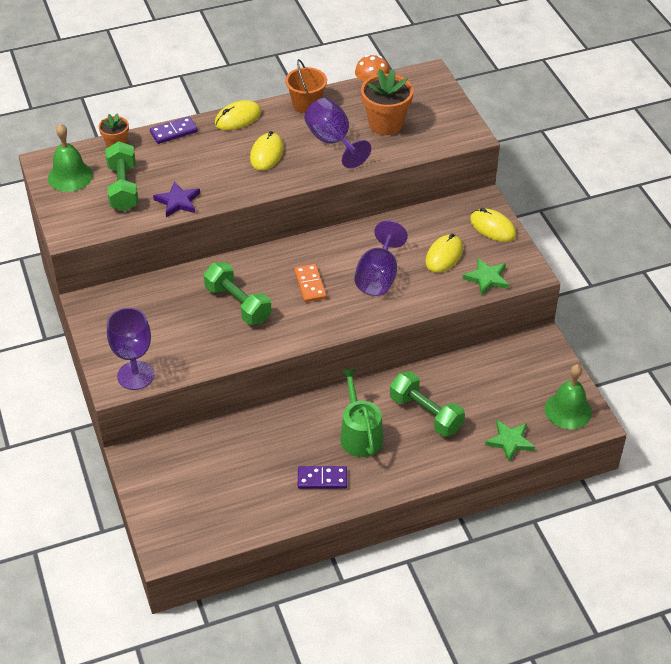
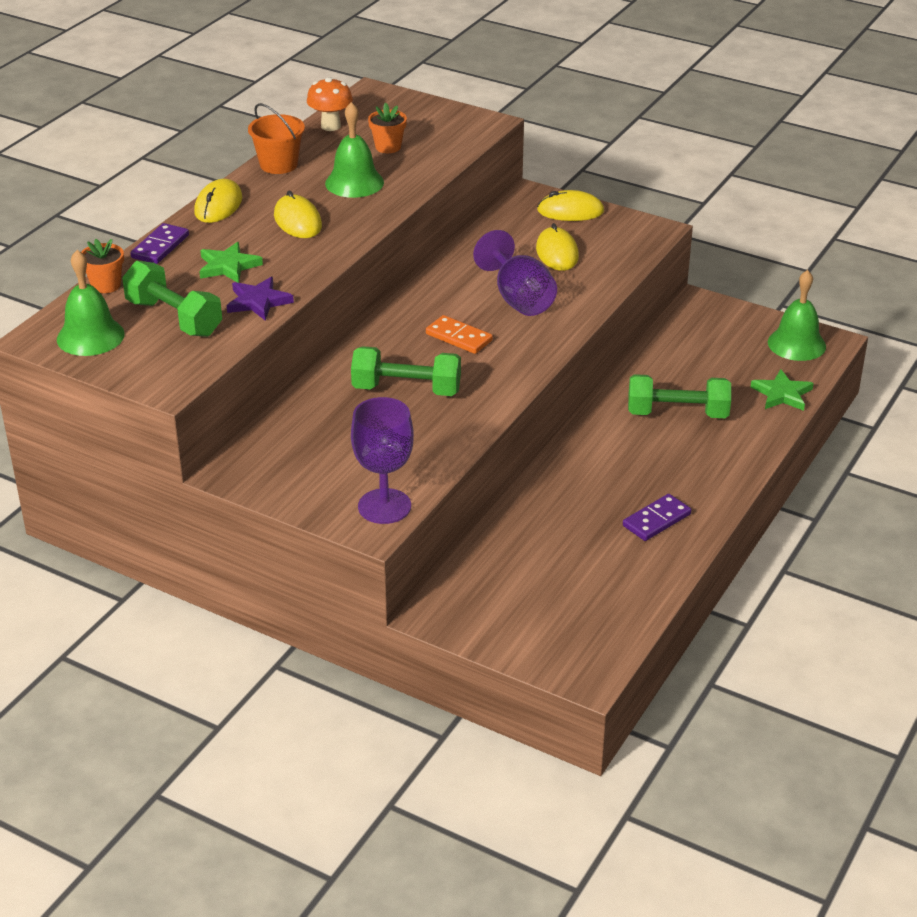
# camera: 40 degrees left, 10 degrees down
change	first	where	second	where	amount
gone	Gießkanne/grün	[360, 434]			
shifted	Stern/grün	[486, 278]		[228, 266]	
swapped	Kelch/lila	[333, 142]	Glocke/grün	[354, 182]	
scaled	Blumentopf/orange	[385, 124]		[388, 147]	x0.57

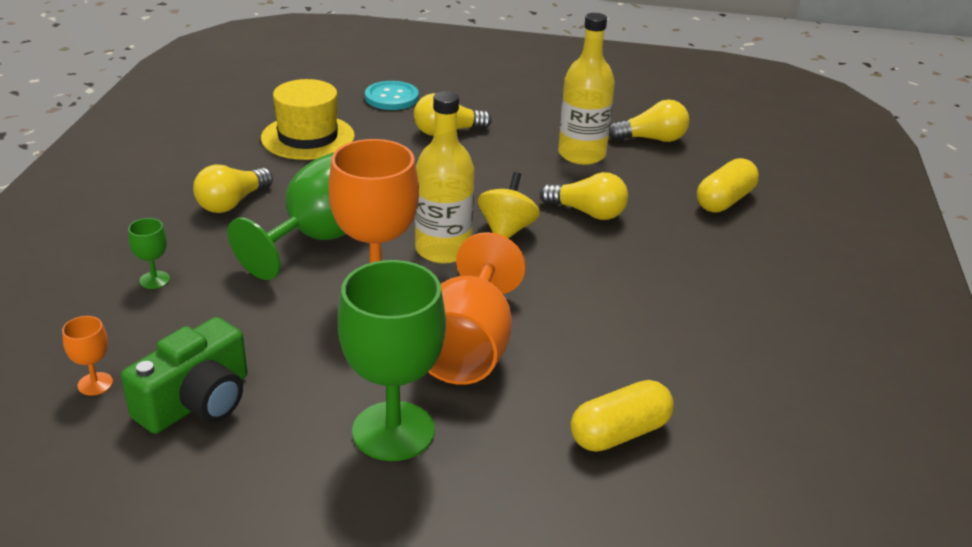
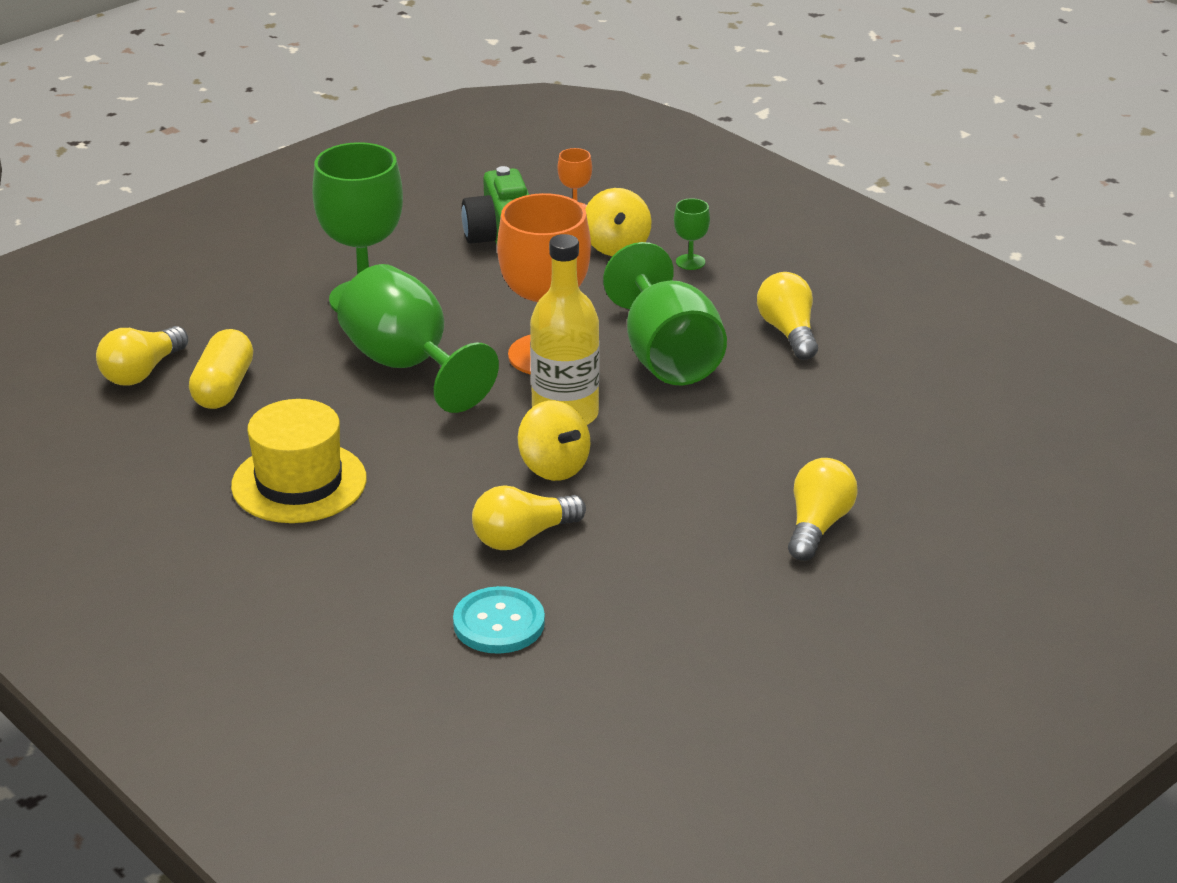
# camera: 130 degrees right, 0 degrees up
change	first	where	second	where	amount
gone	Flasche/gelb	[581, 154]			
gone	Kapsel/gelb	[725, 200]			
new			Kreisel/gelb	[616, 246]	
shifted	Hut/gelb	[308, 137]		[299, 482]	
shifted	Knopf/türkis	[391, 97]		[499, 623]	
shifted	Glühbirne/gelb	[652, 139]		[142, 372]	
repainted	Kelch/orange	[467, 349]	Kelch/grün	[408, 366]	

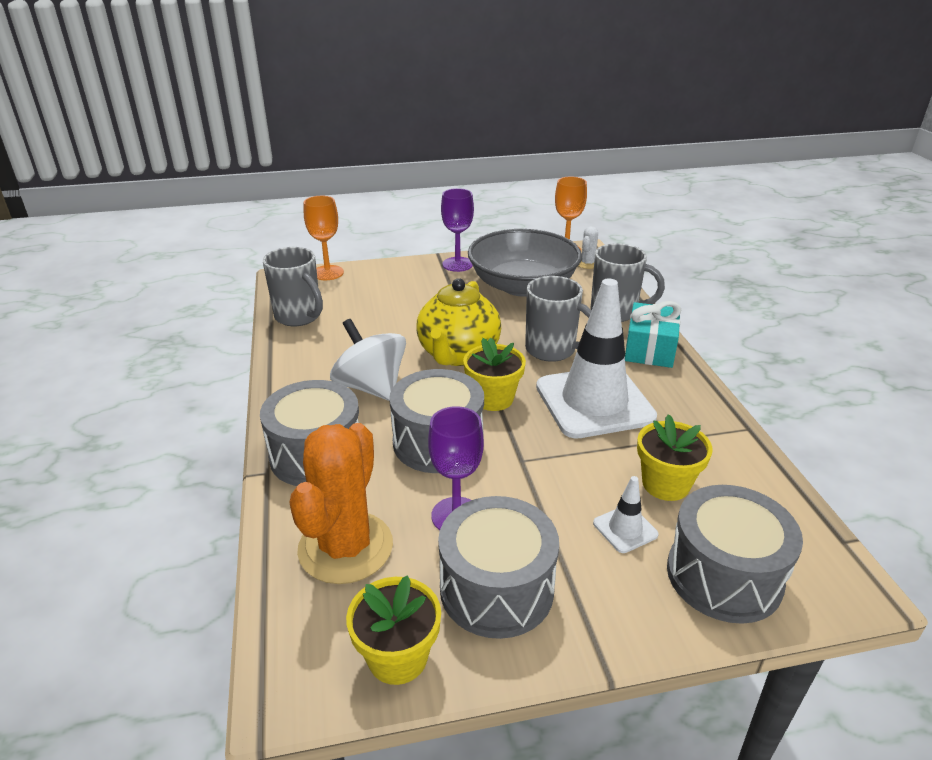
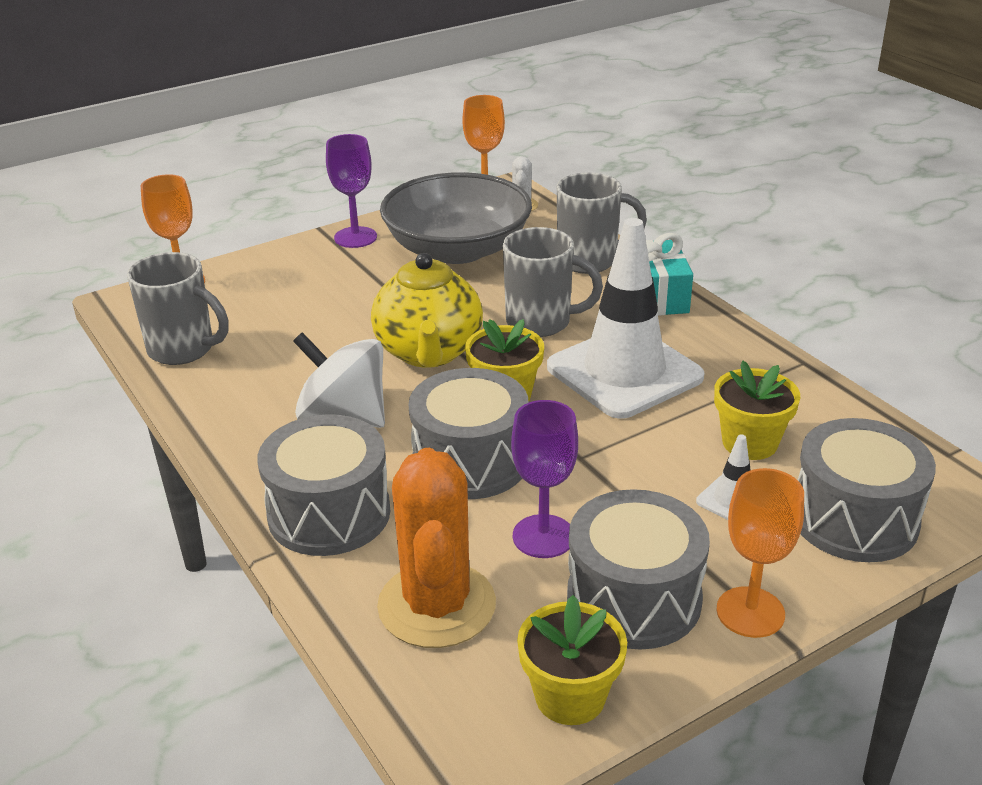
# camera: 20 degrees left, 0 degrees up
change	first	where	second	where	amount
new			Kelch/orange	[750, 612]	

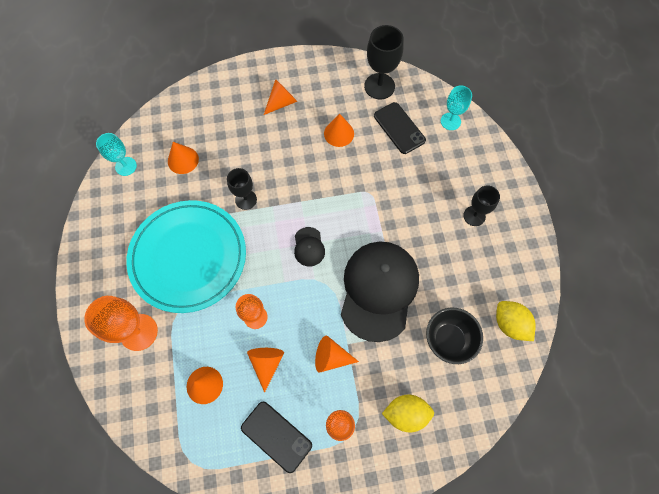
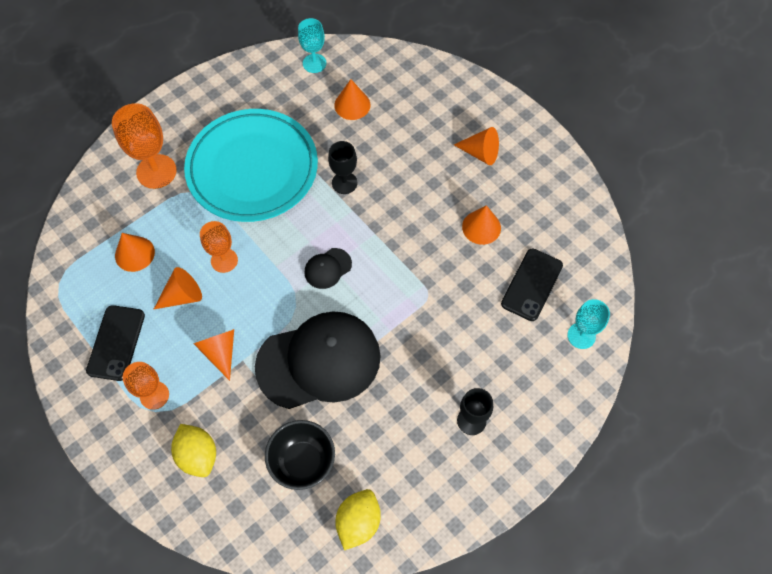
# camera: 60 degrees right, 5 degrees down
change	first	where	second	where	amount
gone	Kelch/schwarz	[379, 86]			

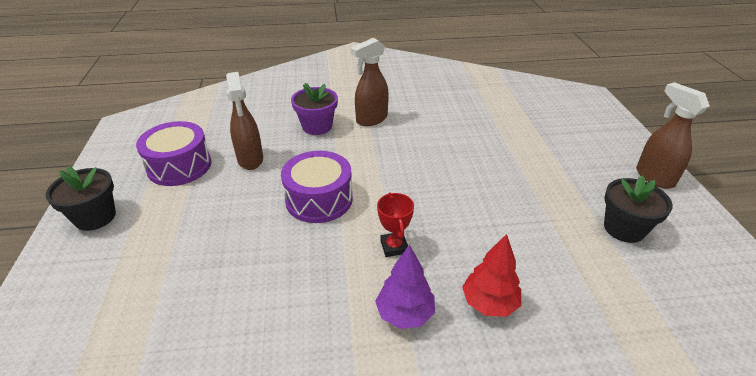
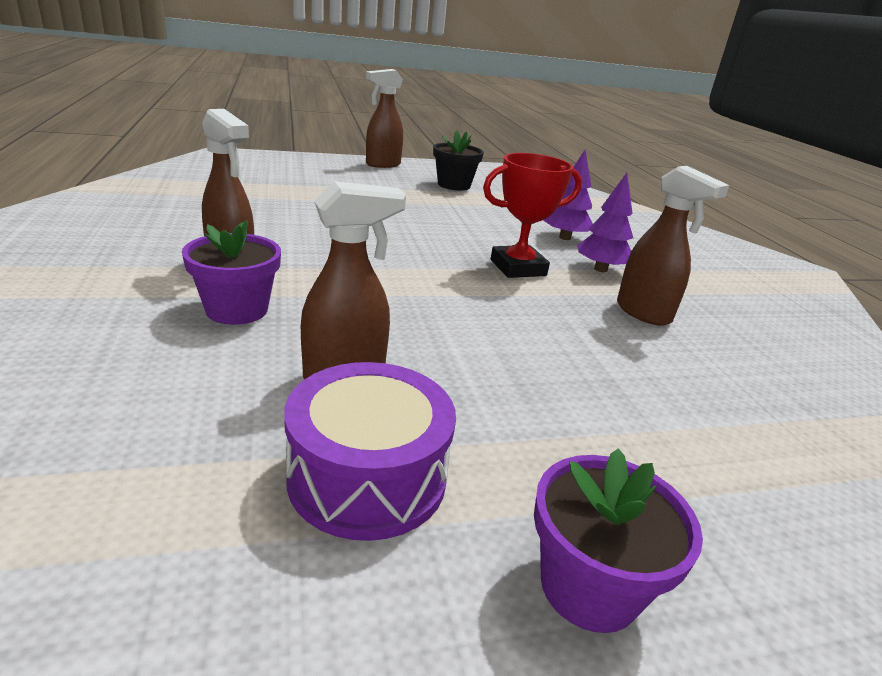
# camera: 100 degrees left, 10 degrees down
change	first	where	second	where	amount
gone	Trommel/lila	[319, 199]			
new			Sprühflasche/braun	[644, 313]	
repainted	Blumentopf/schwarz	[95, 217]	Blumentopf/lila	[589, 586]	
repainted	Baum/rot	[489, 303]	Baum/lila	[565, 237]	
scaled	Pokal/rot	[394, 247]		[518, 268]	x1.63

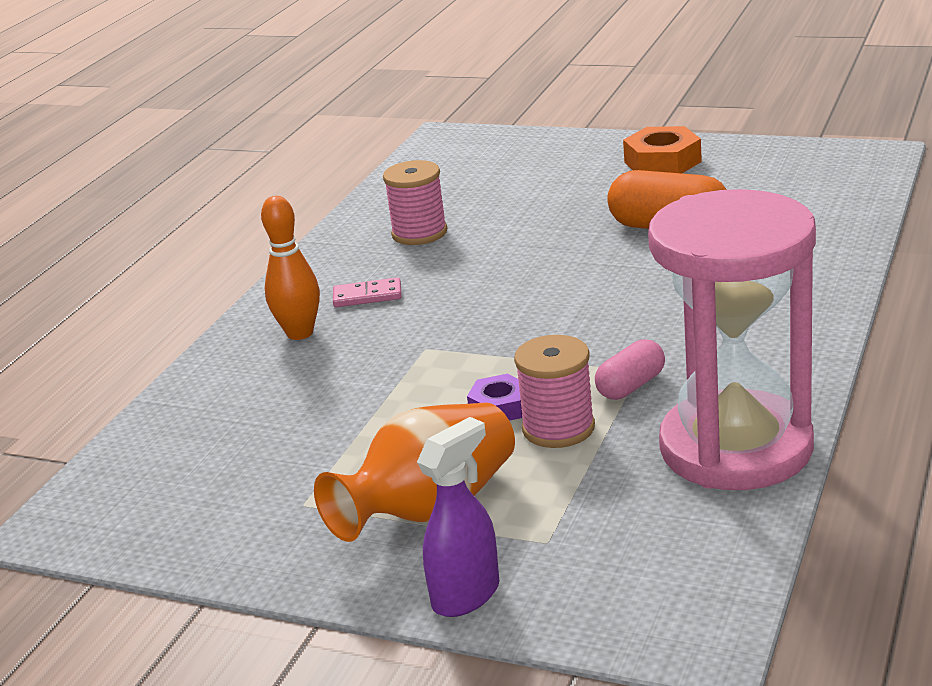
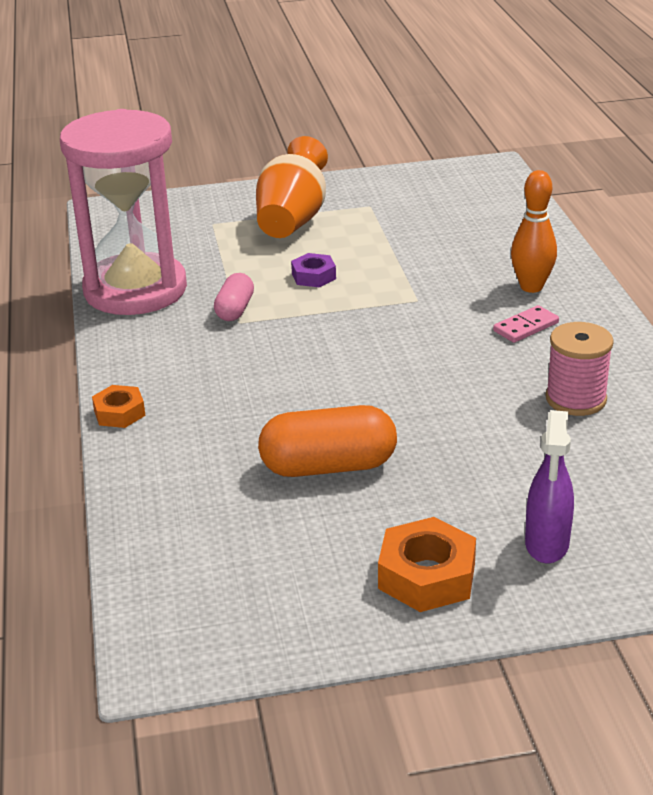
# camera: 145 degrees right, 5 degrees up
change	first	where	second	where	amount
gone	Garnrolle/rosa	[558, 428]			
new			Sechskantmutter/orange	[119, 413]	
shifted	Sprühflasche/lila	[467, 595]		[546, 544]	

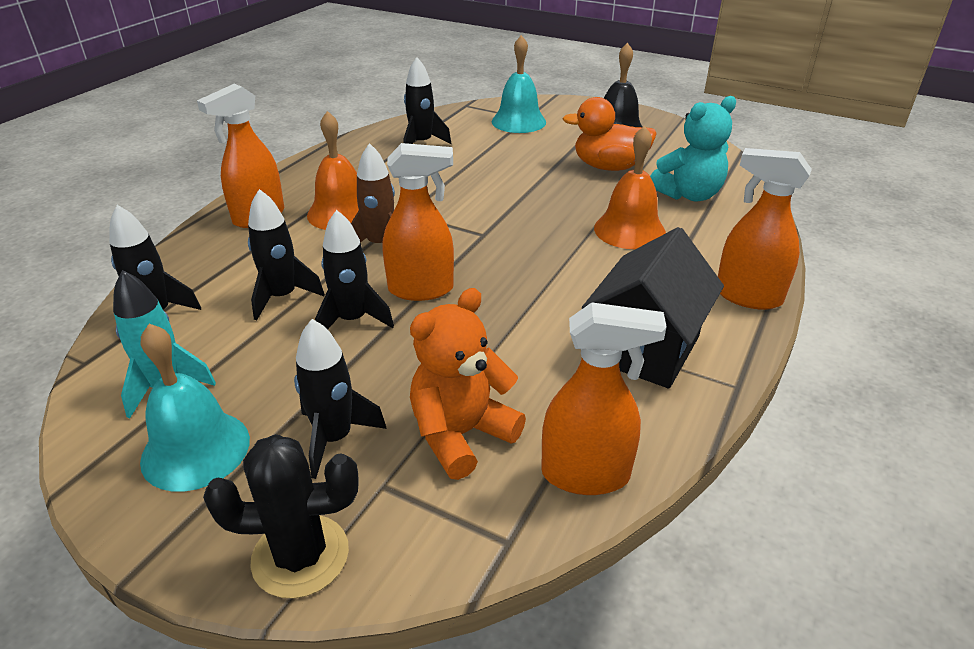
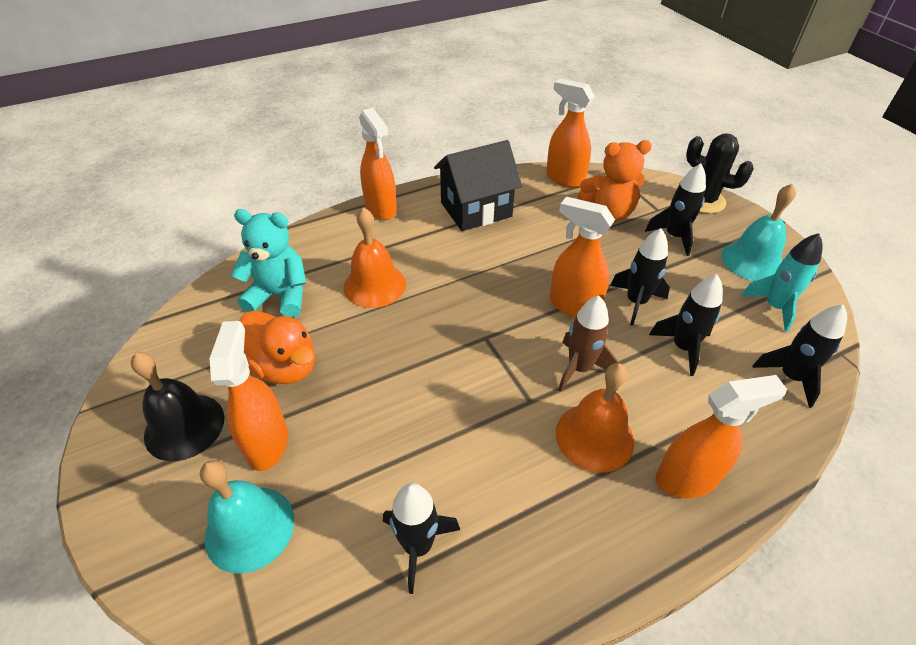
# camera: 145 degrees left, 10 degrees up
change	first	where	second	where	amount
new			Sprühflasche/orange	[267, 443]	

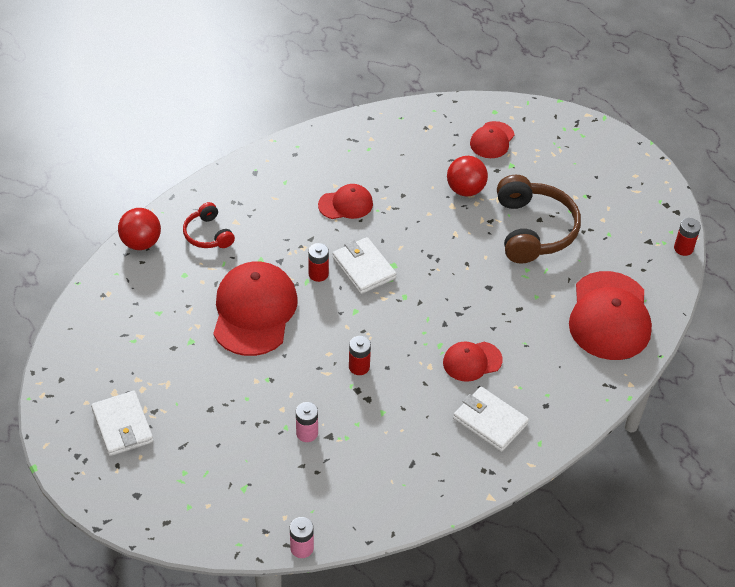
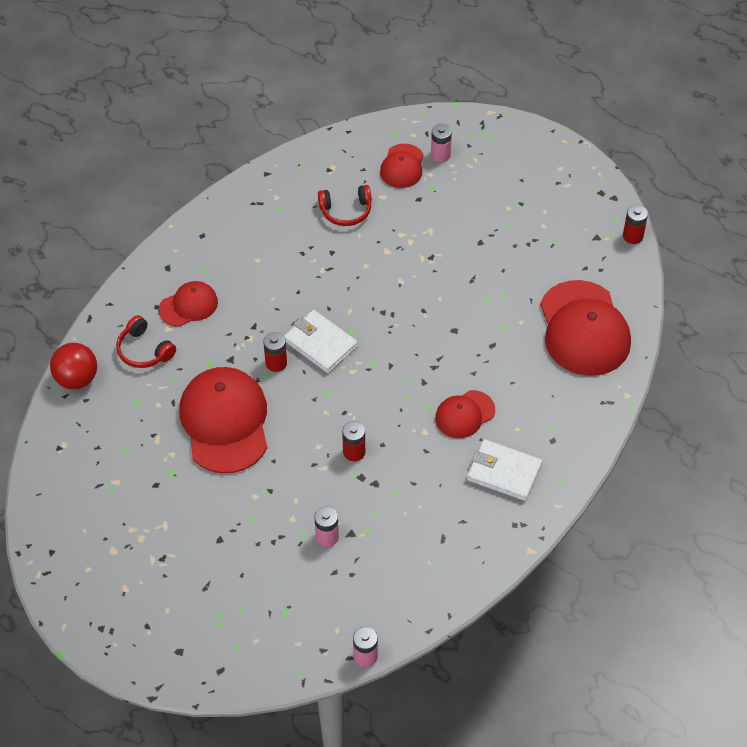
# camera: 15 degrees left, 5 degrees up
change	first	where	second	where	amount
gone	Geldbörse/weiß	[123, 426]			
gone	Ball/rot	[465, 190]			
gone	Kopfhörer/braun	[533, 230]			
new			Kopfhörer/rot	[346, 211]	
new			Batterie/rosa	[440, 155]	
shifted	Kappe/rot	[346, 204]		[188, 305]	

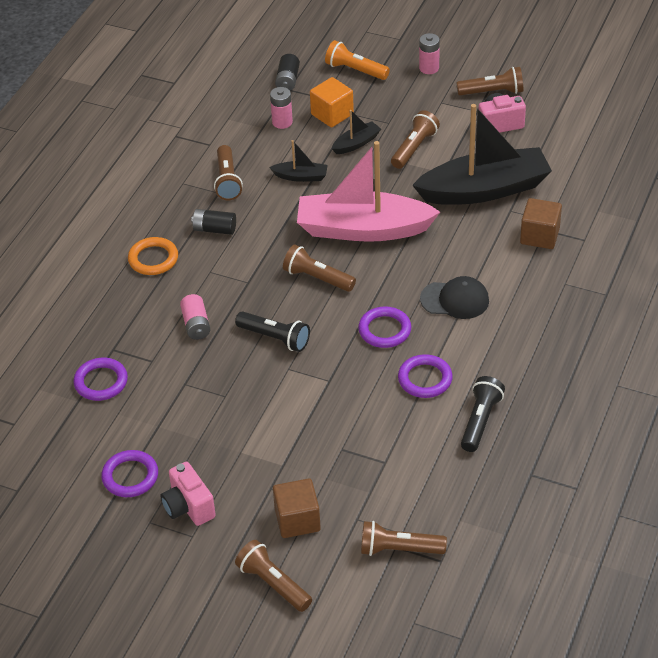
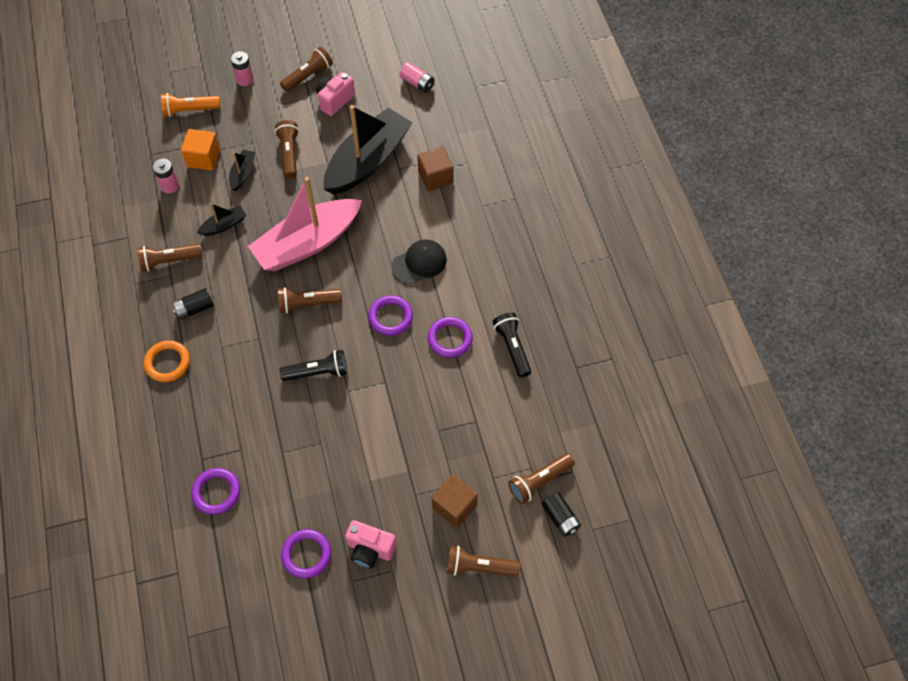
# camera: 40 degrees left, 15 degrees up
change	first	where	second	where	amount
shifted	Batterie/rosa	[196, 325]		[417, 83]	
shifted	Batterie/schwarz	[287, 80]		[560, 518]	
rotated	Taschenlampe/braun	[227, 181]		[169, 261]	120 degrees clockwise

